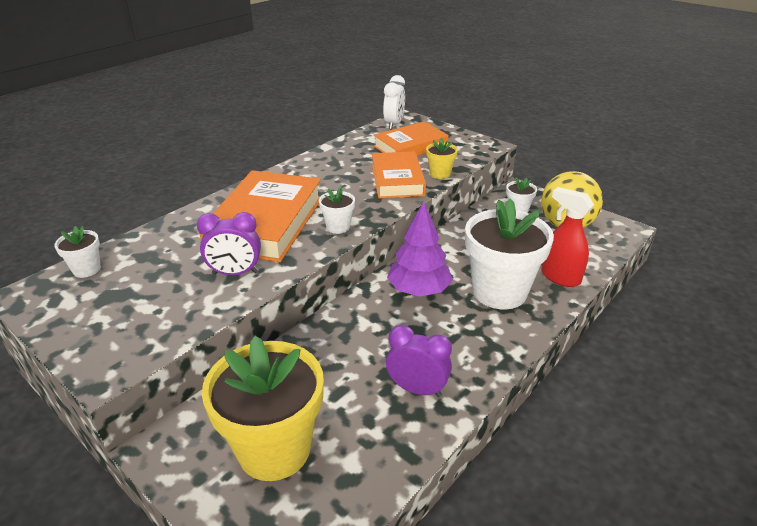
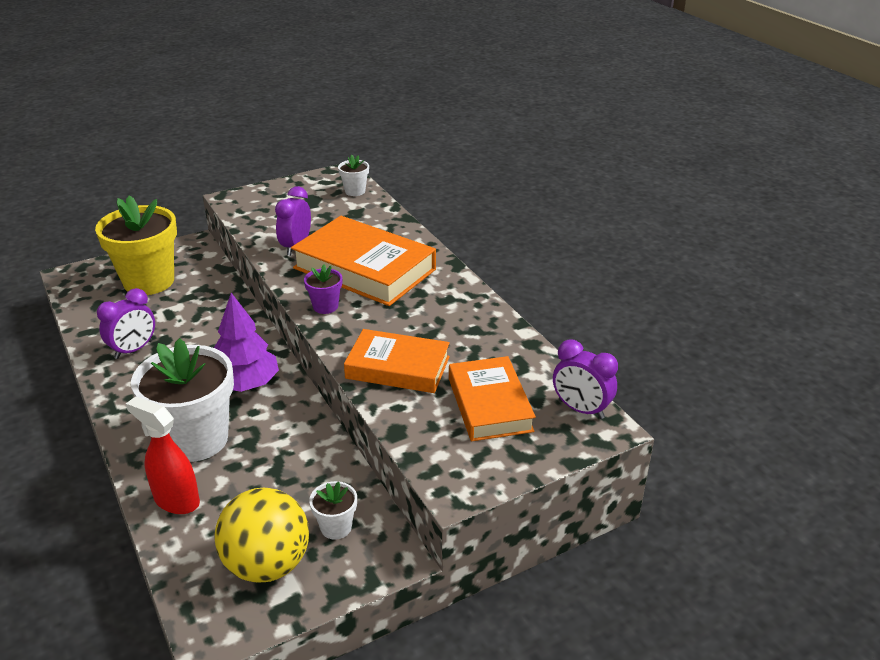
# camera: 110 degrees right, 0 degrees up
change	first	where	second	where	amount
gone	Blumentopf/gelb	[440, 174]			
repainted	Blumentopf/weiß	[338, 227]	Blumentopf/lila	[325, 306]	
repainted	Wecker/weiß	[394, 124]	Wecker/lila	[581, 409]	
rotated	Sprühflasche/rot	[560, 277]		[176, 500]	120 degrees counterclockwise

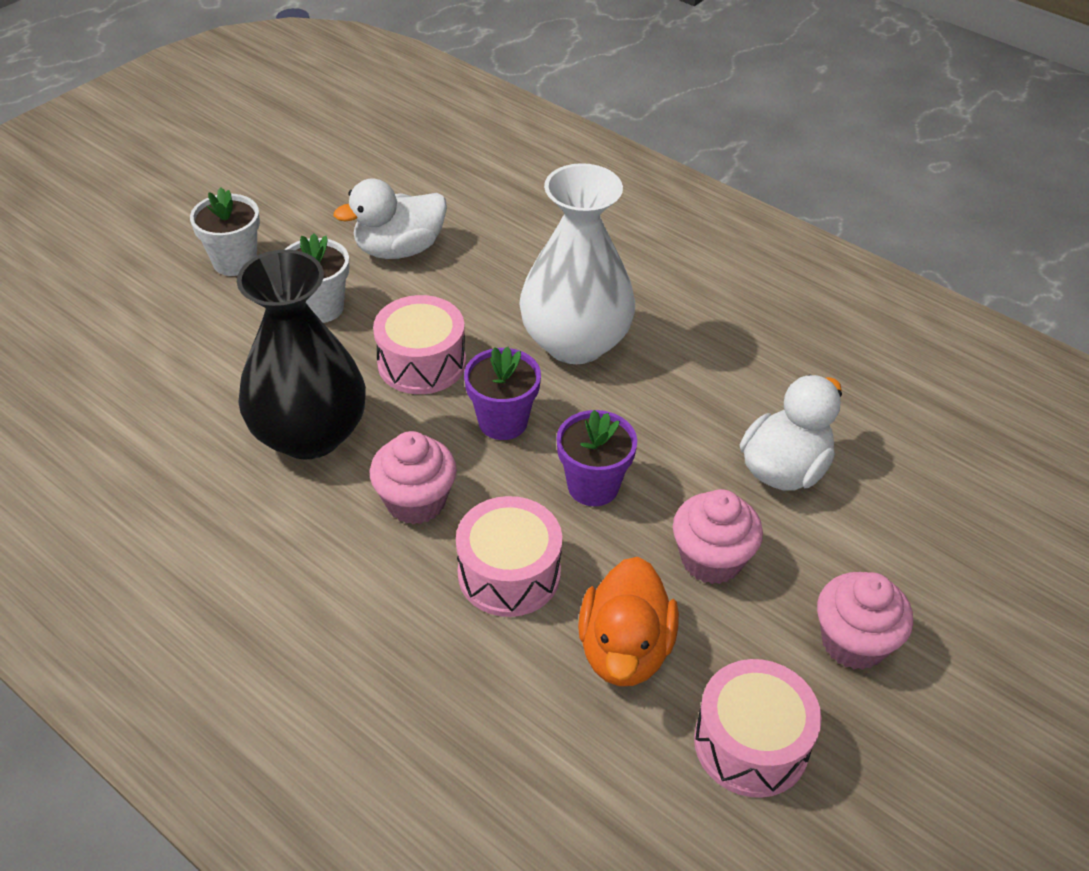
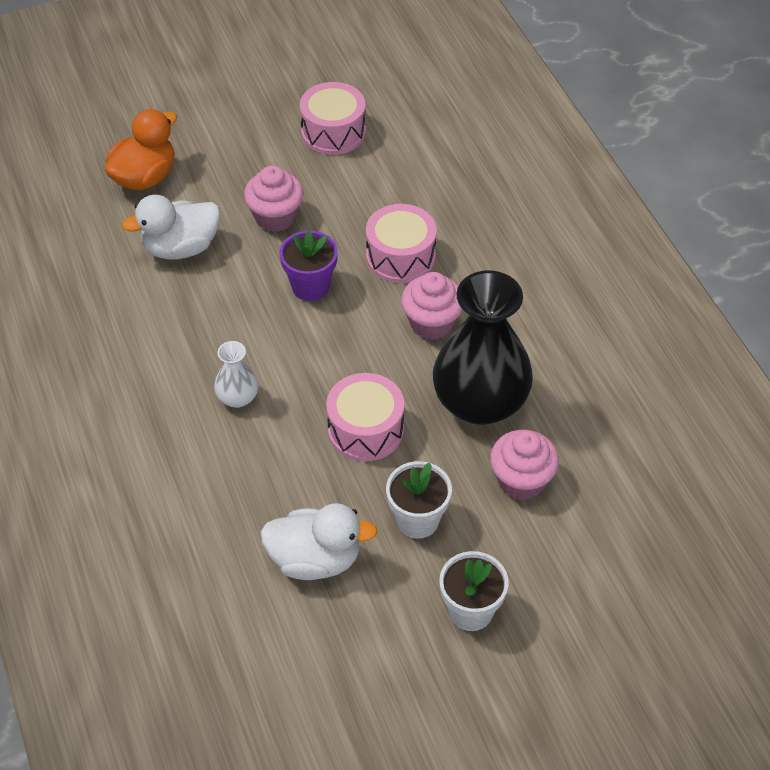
# camera: 150 degrees left, 5 degrees up
change	first	where	second	where	amount
gone	Blumentopf/lila	[503, 422]			
shifted	Ente/orange	[625, 650]		[145, 177]	
shifted	Muffin/rosa	[853, 642]		[521, 480]	
scaled	Vase/weiß	[575, 342]		[237, 398]	x0.45

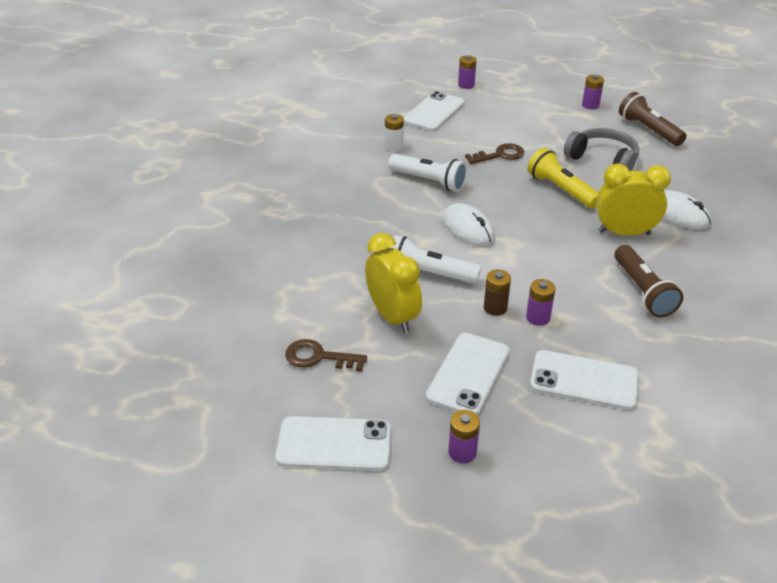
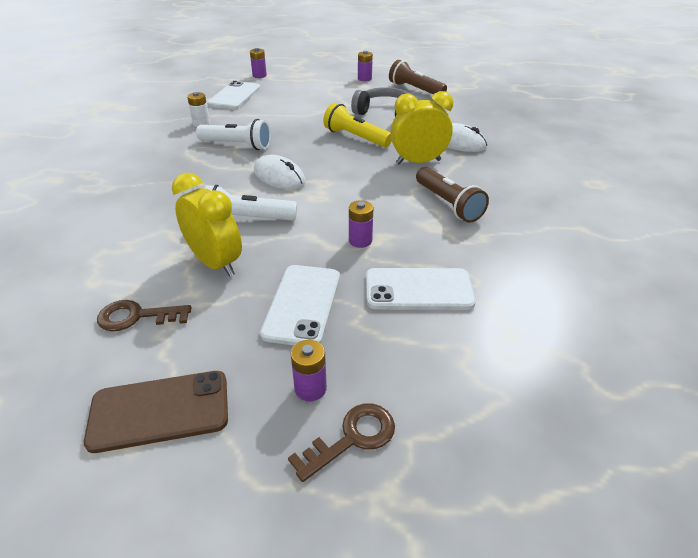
# camera: 15 degrees left, 0 degrees up
change	first	where	second	where	amount
gone	Batterie/braun	[495, 308]			
shifted	Schlüssel/braun	[499, 155]		[352, 438]	
repainted	Handy/weiß	[334, 444]	Handy/braun	[160, 410]	

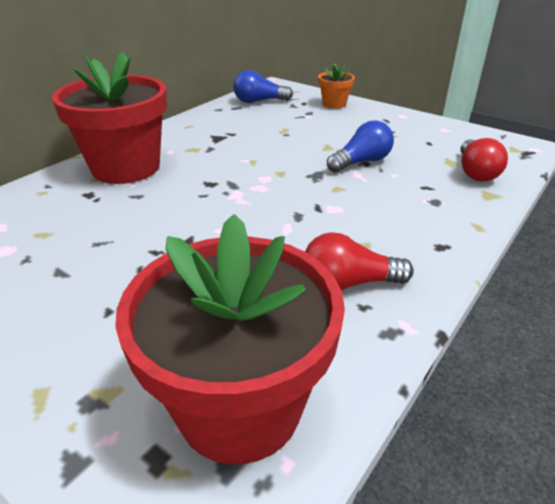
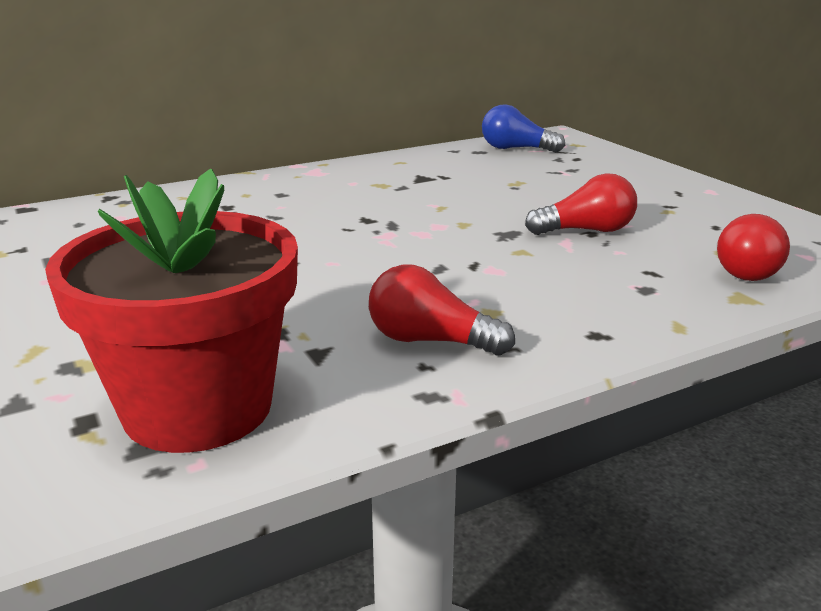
# camera: 25 degrees right, 10 degrees down
change	first	where	second	where	amount
gone	Blumentopf/rot	[126, 168]			
gone	Blumentopf/orange	[334, 104]			
repainted	Glühbirne/blau	[361, 162]	Glühbirne/rot	[586, 231]	

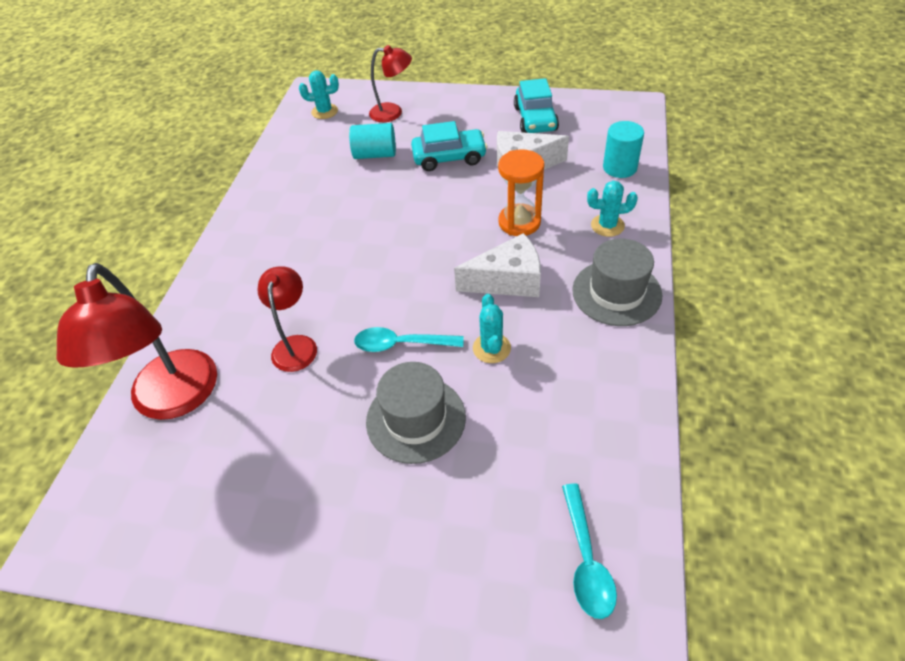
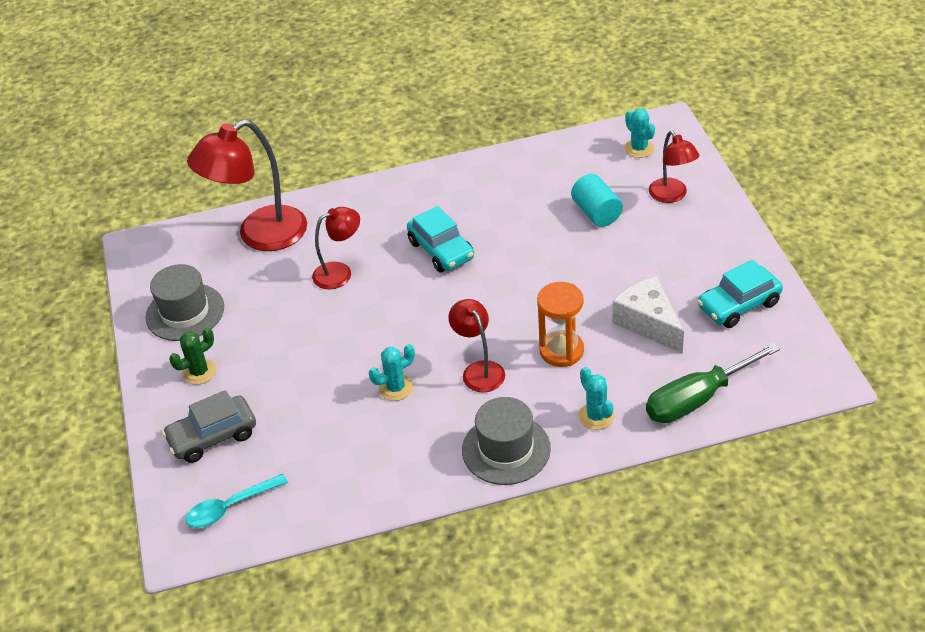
# camera: 65 degrees right, 5 degrees down
change	first	where	second	where	amount
gone	Löffel/türkis	[401, 344]			
new			Auto/grau	[213, 437]	
new			Kaktus/grün	[199, 372]	
shifted	Hut/grau	[416, 419]		[185, 312]	
shifted	Auto/türkis	[449, 157]		[441, 250]	
swapped	Käse/weiß	[508, 281]	Lampe/rot	[479, 370]	
swapped	Vollzylinder/türkis	[619, 167]	Schraubenzieher/grün	[697, 399]	

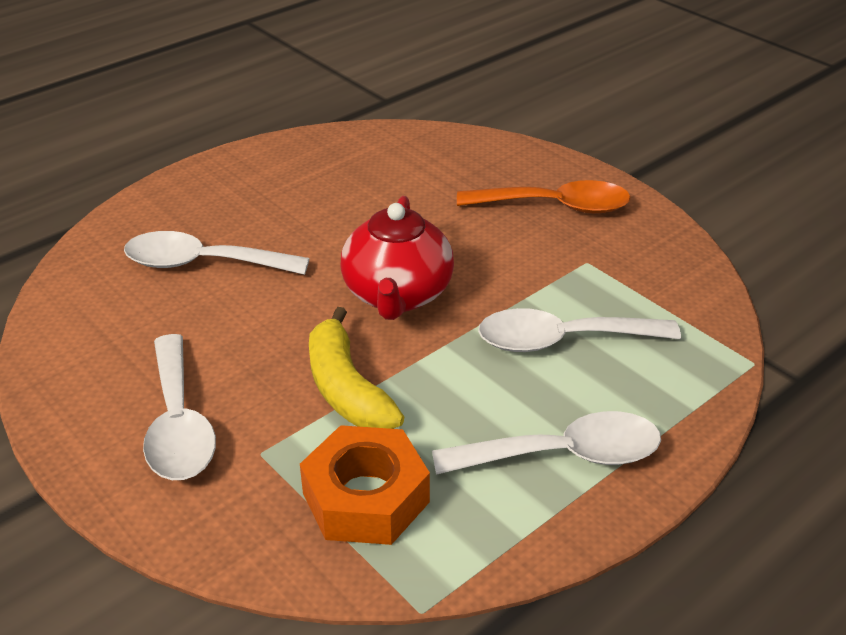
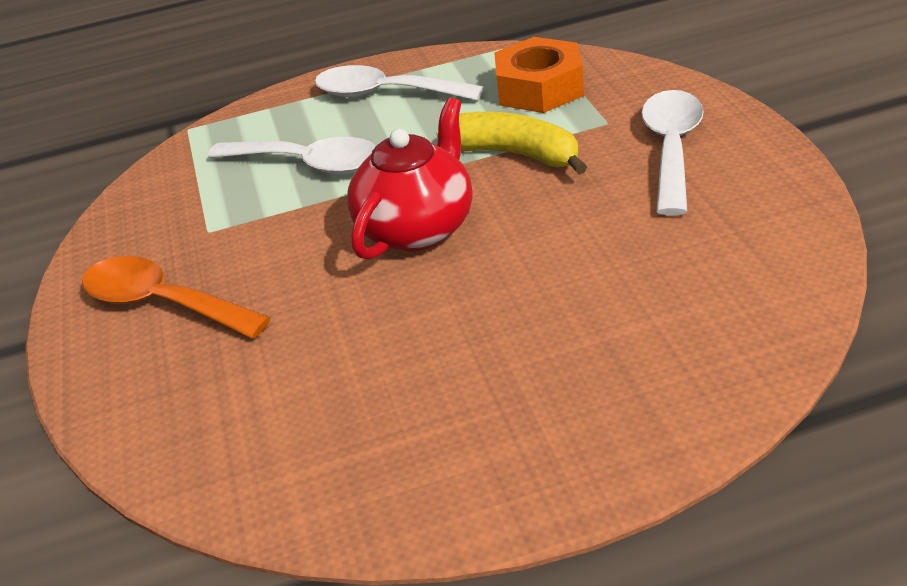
# camera: 150 degrees left, 0 degrees up
change	first	where	second	where	amount
gone	Löffel/weiß	[203, 263]			
rotated	Banane/gelb	[346, 388]		[516, 154]	60 degrees counterclockwise

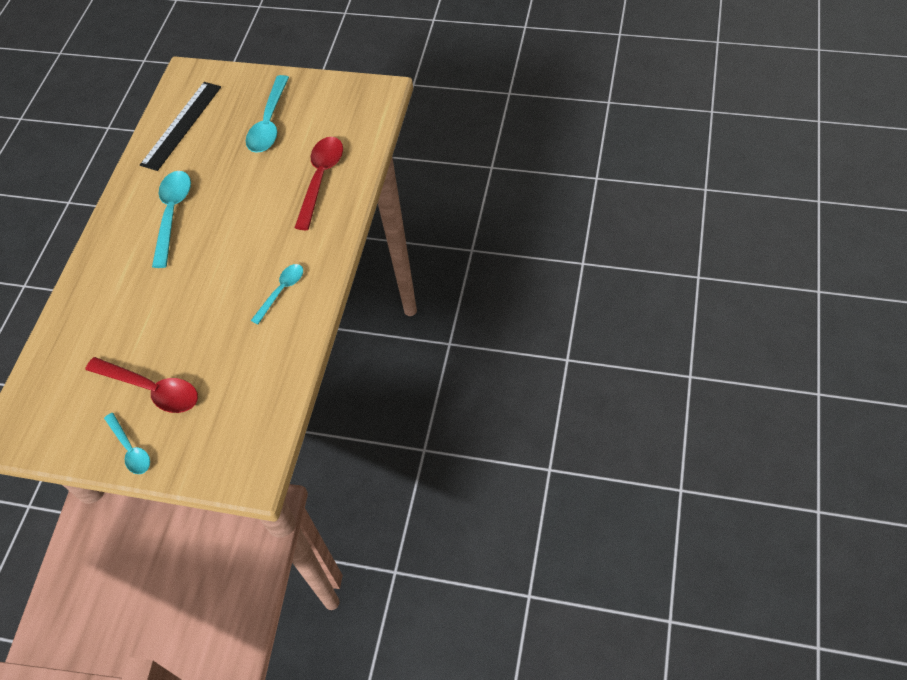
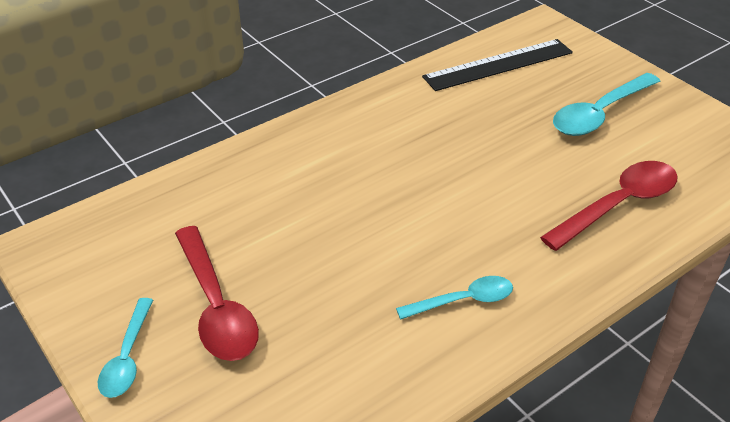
# camera: 35 degrees right, 15 degrees down
change	first	where	second	where	amount
gone	Löffel/türkis	[172, 214]			

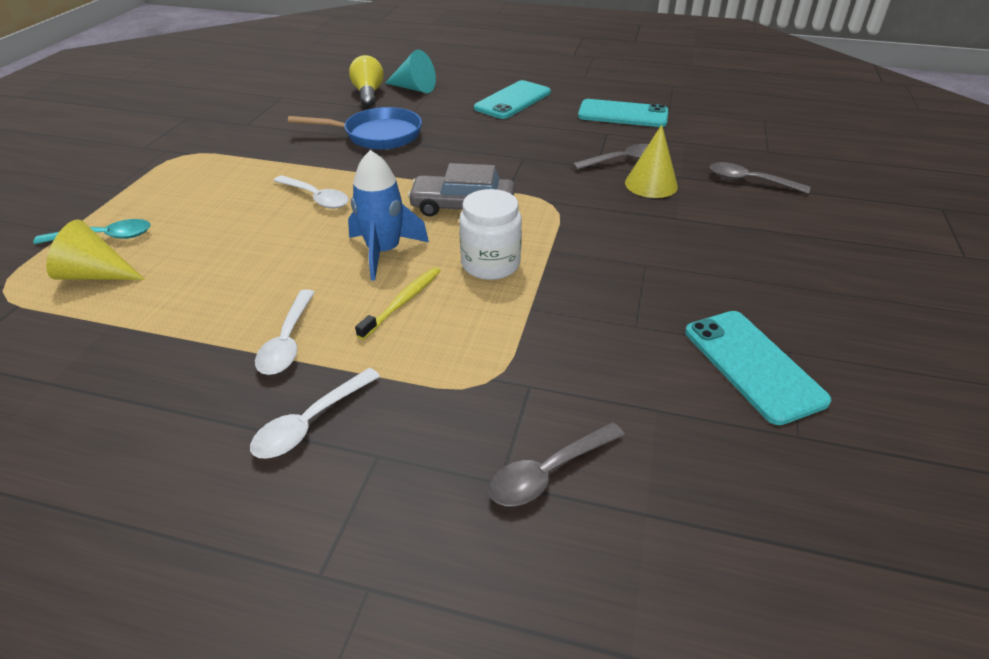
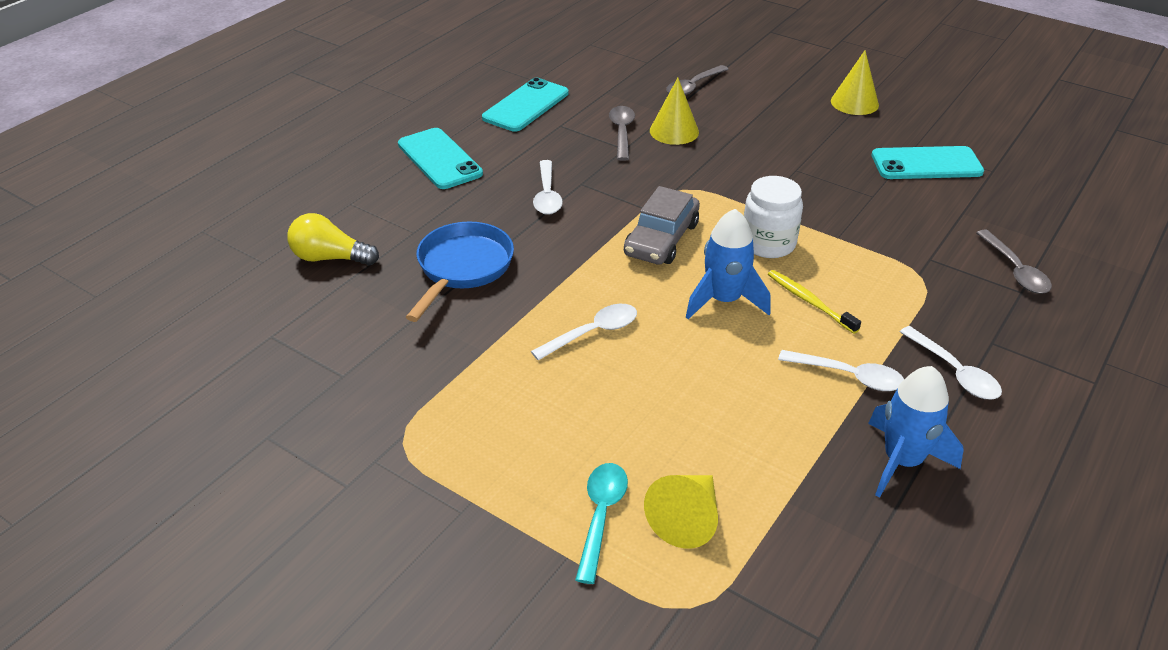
# camera: 70 degrees left, 0 degrees up
change	first	where	second	where	amount
gone	Kegel/türkis	[414, 88]			
new			Löffel/weiß	[547, 195]	
new			Kegel/gelb	[854, 103]	
new			Rakete/blau	[902, 461]	

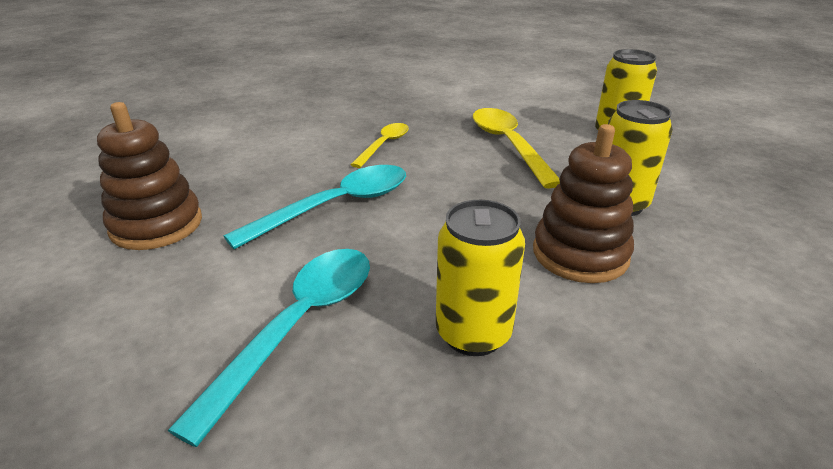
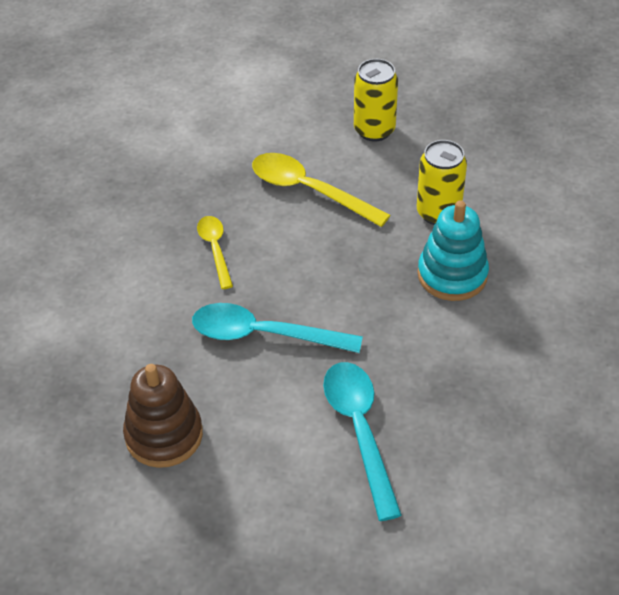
# camera: 40 degrees left, 15 degrees up
change	first	where	second	where	amount
gone	Dose/gelb	[473, 333]			
repainted	Stapelspielzeug/braun	[580, 254]	Stapelspielzeug/türkis	[452, 275]	
rotated	Löffel/türkis	[336, 206]		[264, 334]	90 degrees counterclockwise

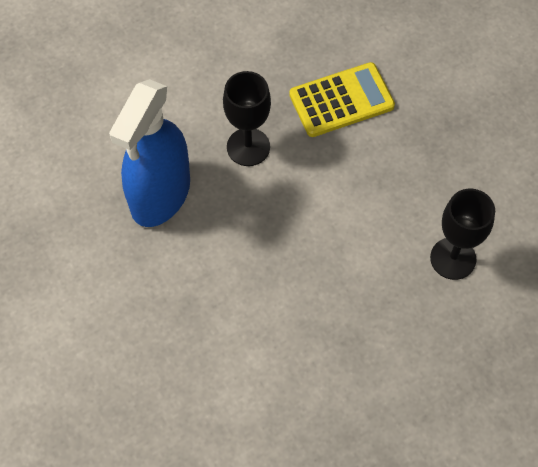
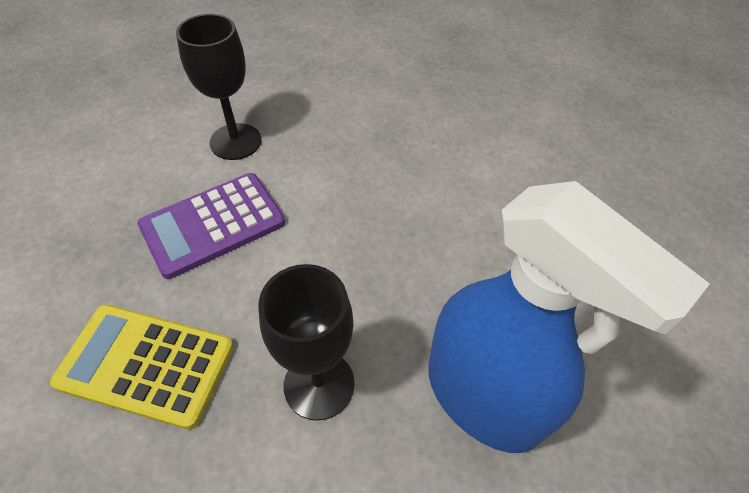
# camera: 145 degrees left, 10 degrees down
change	first	where	second	where	amount
new			Taschenrechner/lila	[213, 224]	
rotated	Sprühflasche/blau	[160, 195]		[483, 397]	75 degrees clockwise

